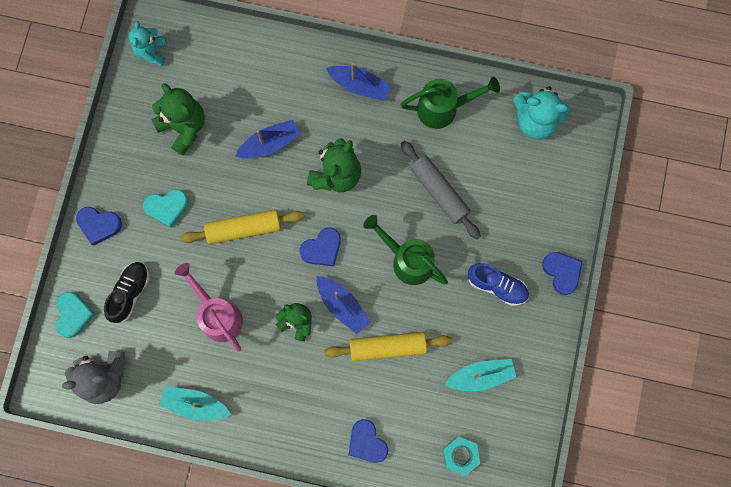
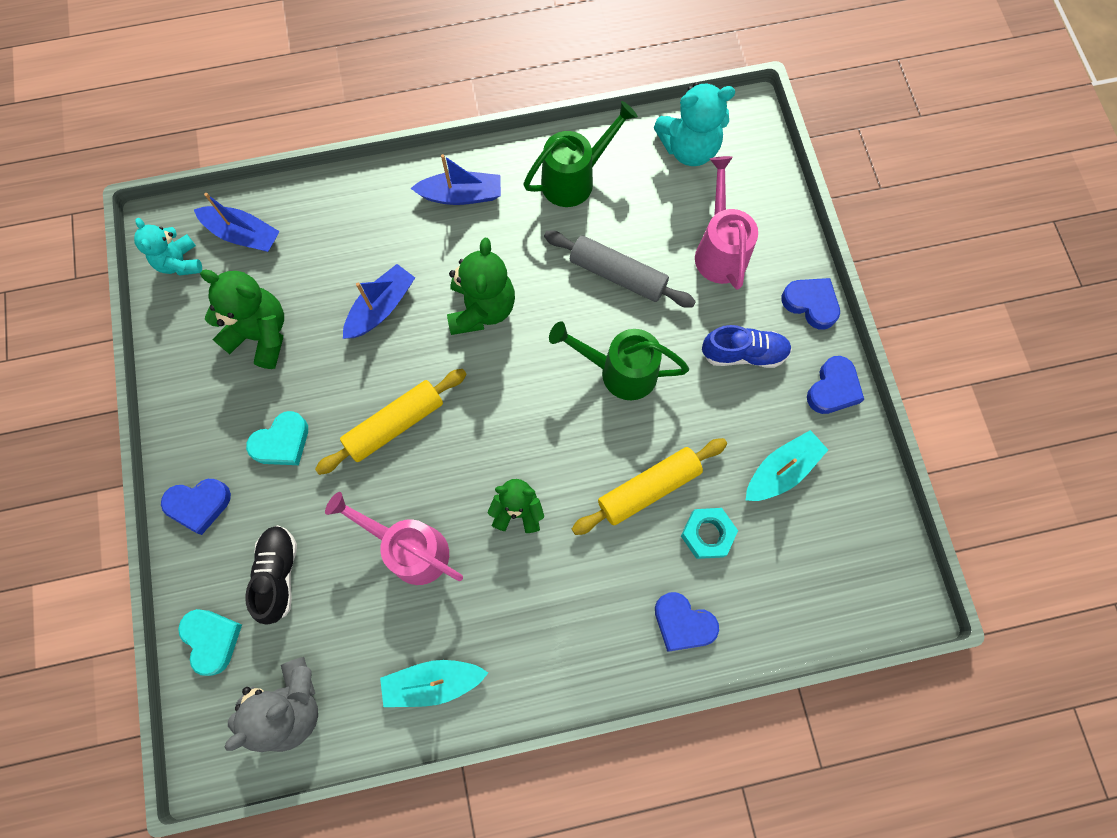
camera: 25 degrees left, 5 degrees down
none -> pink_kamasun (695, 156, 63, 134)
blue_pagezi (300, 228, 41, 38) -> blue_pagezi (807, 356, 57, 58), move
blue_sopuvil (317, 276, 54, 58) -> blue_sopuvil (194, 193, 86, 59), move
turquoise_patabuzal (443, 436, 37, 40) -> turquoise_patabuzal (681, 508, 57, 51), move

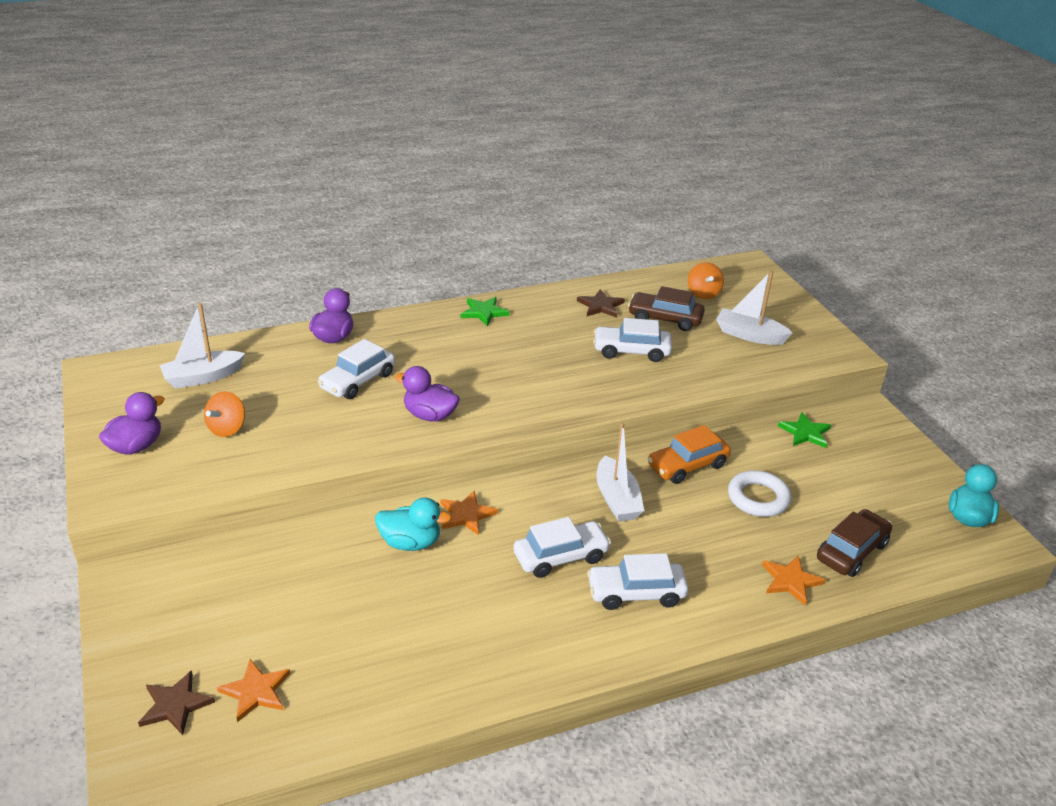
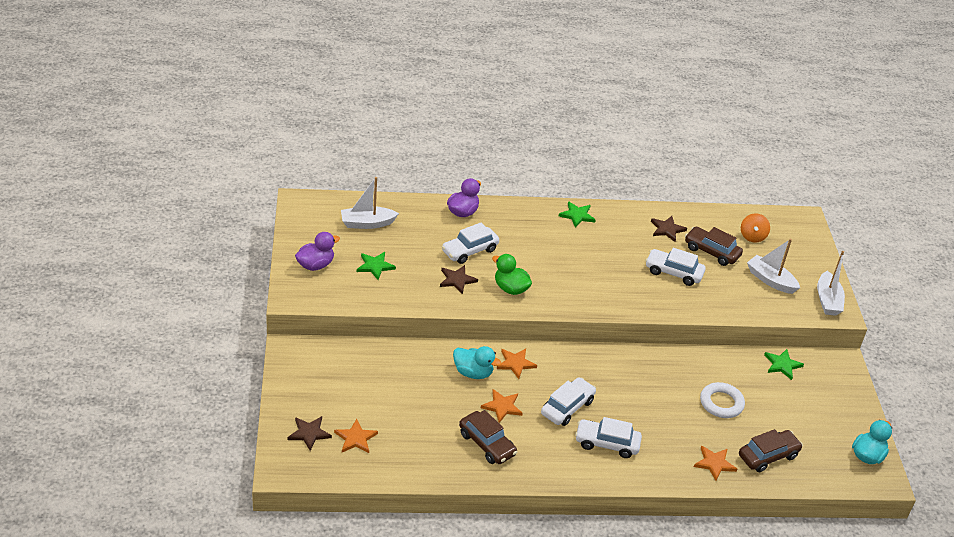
camera: 15 degrees right, 5 degrees up
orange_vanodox (647, 425, 84, 59) -> none
none -> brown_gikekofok (440, 265, 38, 29)
none -> brown_vanodox (459, 410, 59, 54)
none -> orange_gikekofok (481, 389, 42, 34)
white_sopuvil (597, 422, 47, 100) -> white_sopuvil (817, 251, 28, 65), move
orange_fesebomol (204, 391, 41, 46) -> green_gikekofok (357, 252, 39, 28)
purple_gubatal (395, 366, 65, 56) -> green_gubatal (492, 254, 40, 41)
white_vanodox (513, 517, 98, 61) -> white_vanodox (541, 377, 55, 49), 45 degrees counterclockwise

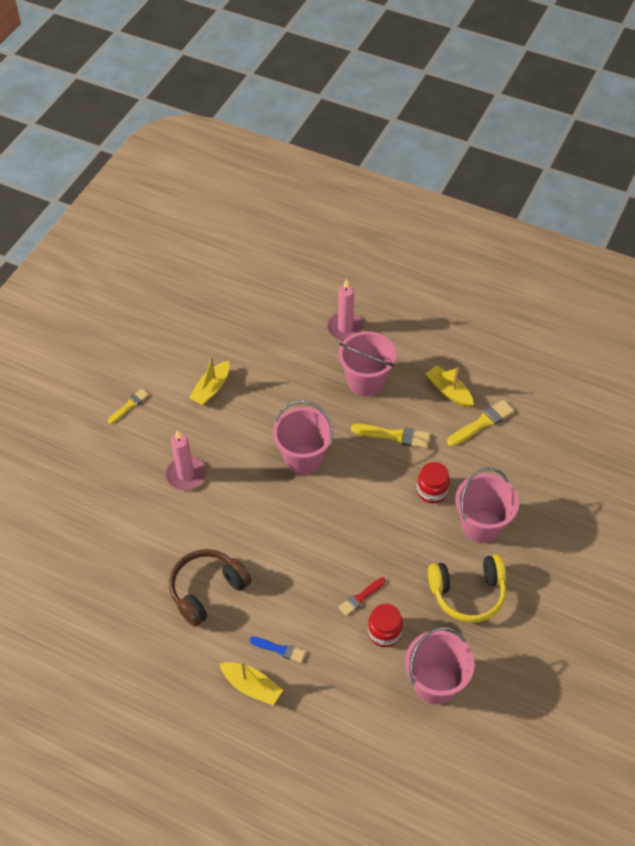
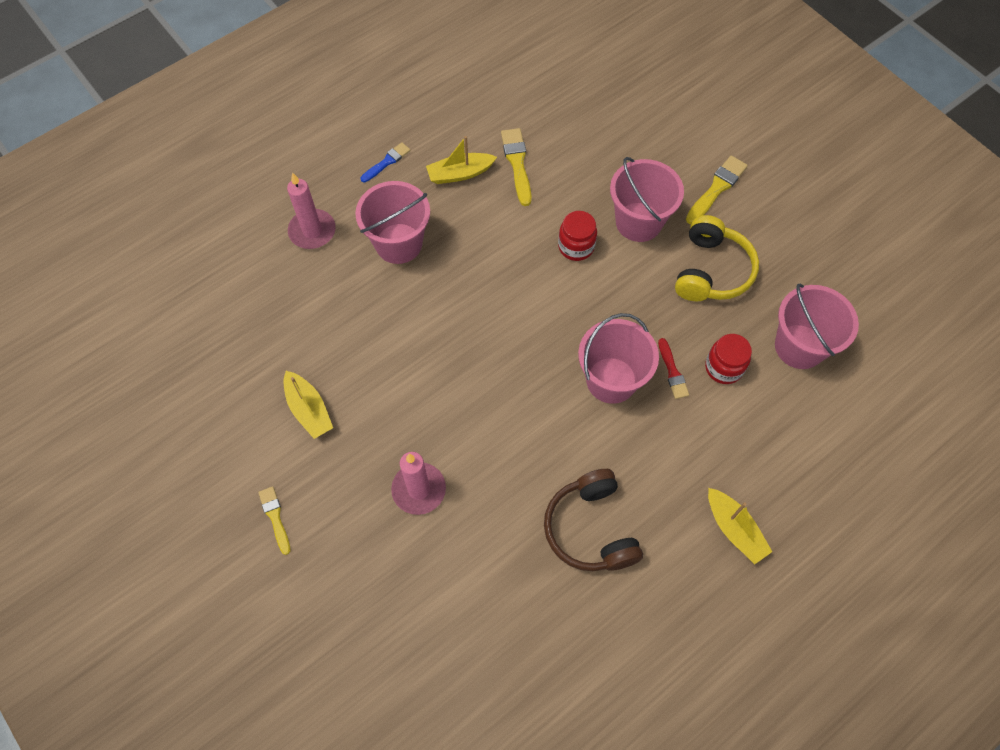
camera: 65 degrees left, 10 degrees up
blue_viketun (249, 637, 57, 26) -> blue_viketun (361, 142, 50, 40), move
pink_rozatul (273, 400, 61, 75) -> pink_rozatul (578, 313, 81, 91), move
yellow_viketun (351, 424, 79, 24) -> yellow_viketun (686, 155, 62, 69), move
yellow_sopuvil (220, 661, 63, 44) -> yellow_sopuvil (708, 488, 64, 76), 90 degrees clockwise

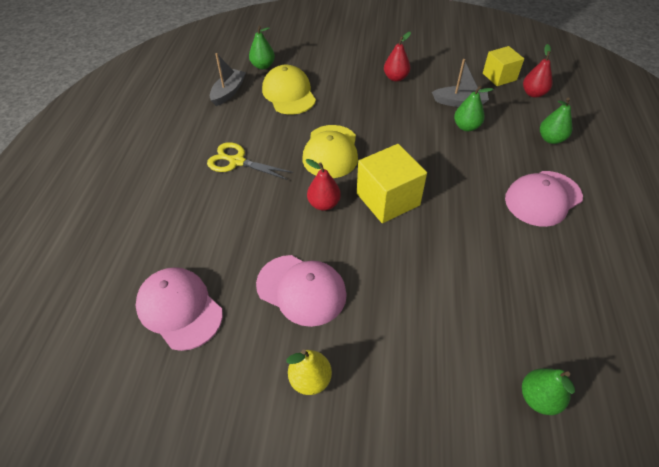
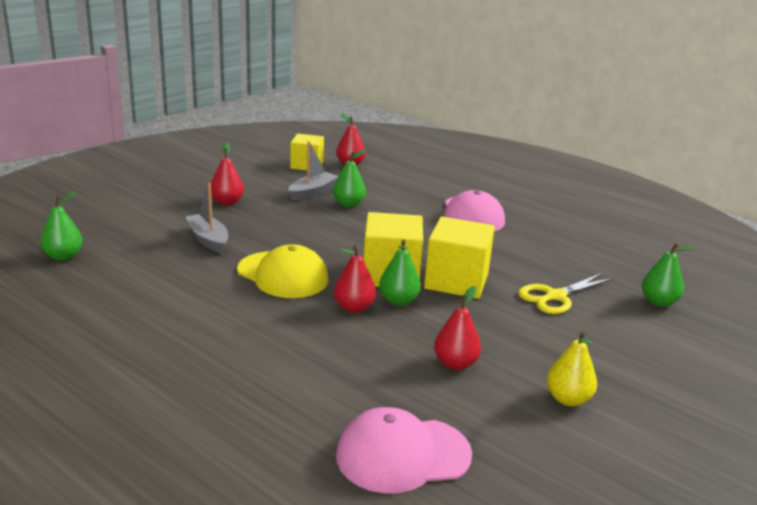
camera: 60 degrees left, 25 degrees down
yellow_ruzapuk (262, 65, 54, 50) -> none
none -> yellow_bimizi (424, 216, 71, 83)
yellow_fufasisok (207, 142, 86, 38) -> yellow_fufasisok (518, 273, 96, 41), move
grey_sopuvil (210, 53, 36, 53) -> grey_sopuvil (186, 183, 42, 71), move
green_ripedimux (540, 98, 32, 46) -> green_ripedimux (379, 239, 42, 67), move
pink_ruzapuk (256, 255, 91, 72) -> red_ripedimux (434, 286, 47, 84)

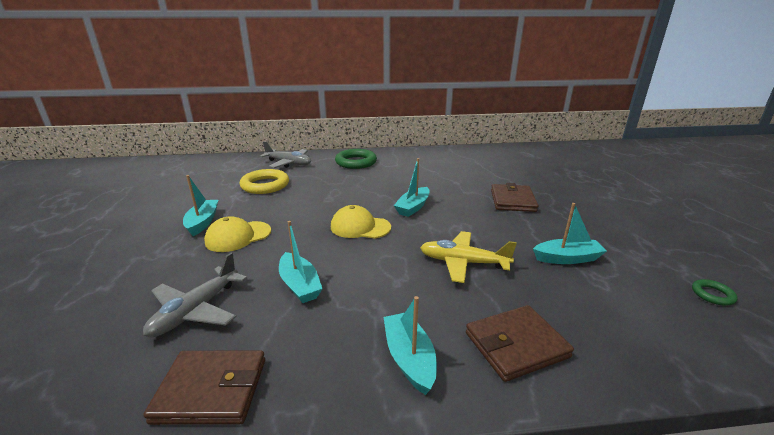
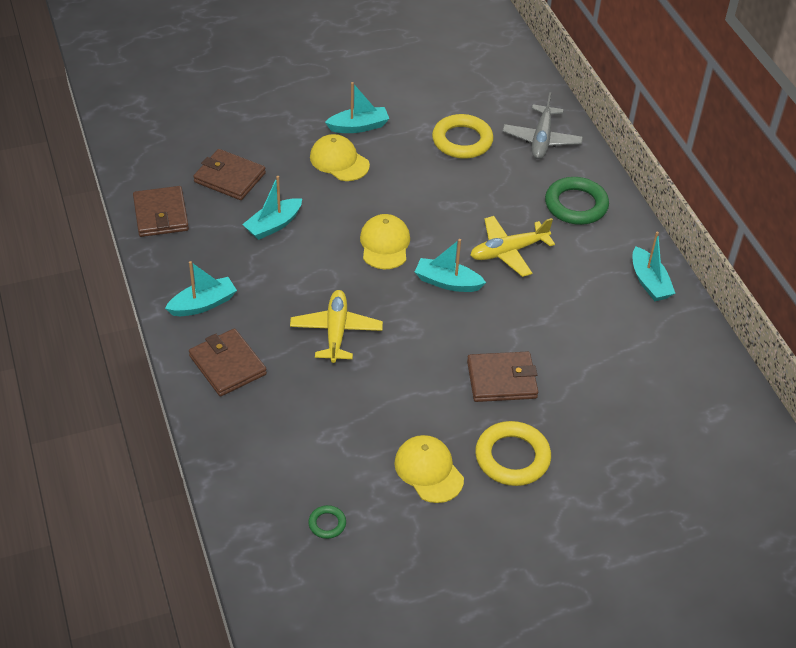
camera: 75 degrees right, 20 degrees up
none -> yellow_ruzapuk (394, 435, 70, 68)
none -> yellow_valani (470, 216, 85, 61)
none -> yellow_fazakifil (475, 421, 76, 65)
turquoise_sopuvil (533, 203, 74, 61) -> turquoise_sopuvil (633, 231, 42, 70), move
grey_valani (143, 253, 104, 85) -> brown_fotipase (193, 149, 73, 51)

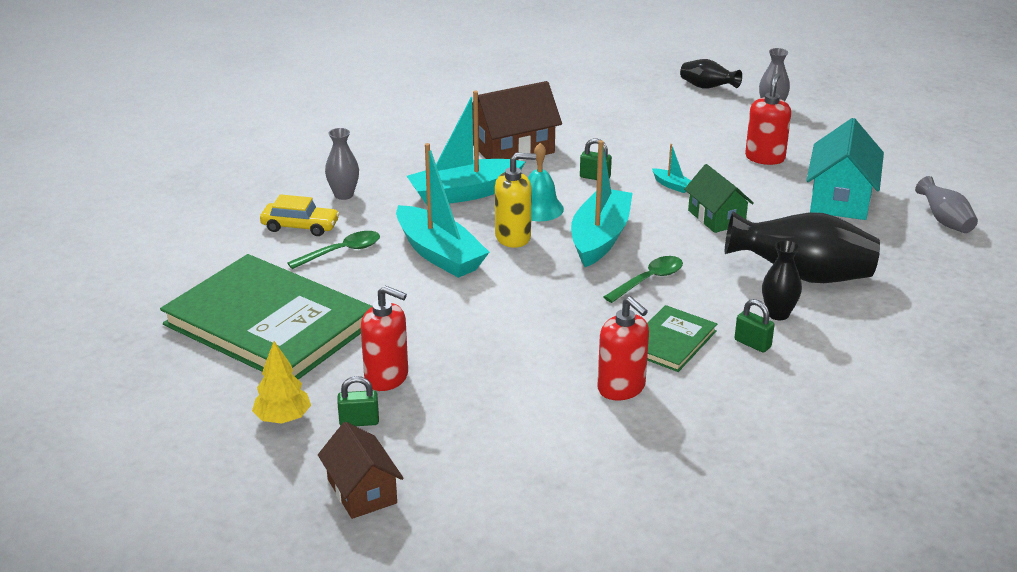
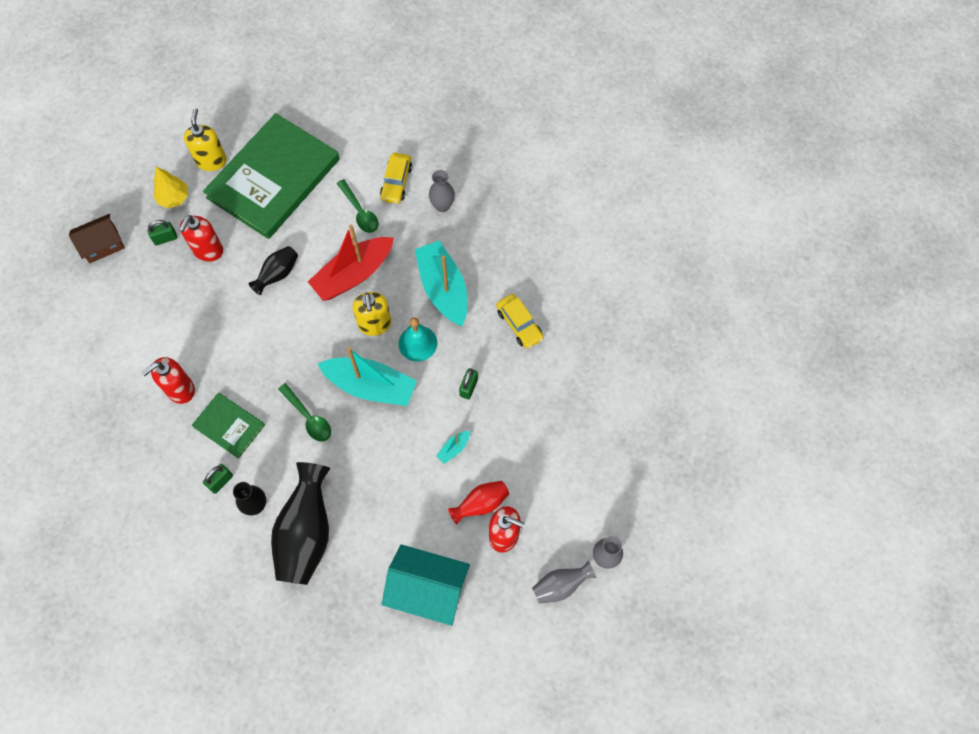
camera: 90 degrees right, 35 degrees up
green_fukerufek (684, 164, 70, 69) -> none
none -> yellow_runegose (184, 108, 43, 63)
none -> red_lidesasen (448, 481, 61, 43)
black_lidesasen (680, 59, 62, 30) -> black_lidesasen (249, 246, 49, 49), move
grey_lidesasen (915, 176, 63, 57) -> grey_lidesasen (532, 561, 65, 43), move
brown_fukerufek (472, 81, 90, 80) -> yellow_vanodox (496, 294, 48, 55)
turquoise_sopuvil (396, 143, 93, 135) -> red_sopuvil (308, 225, 86, 76)
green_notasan (337, 376, 42, 50) -> green_notasan (147, 220, 30, 25), 75 degrees clockwise

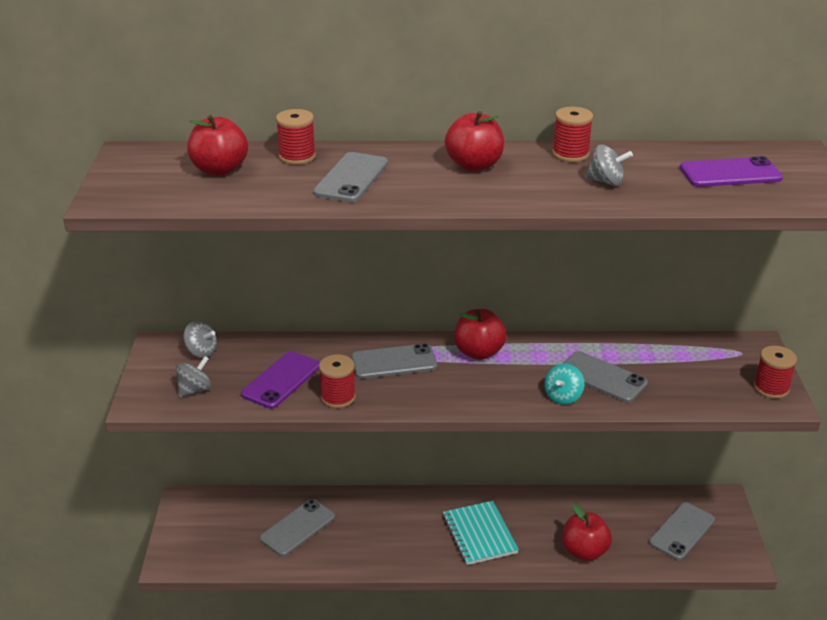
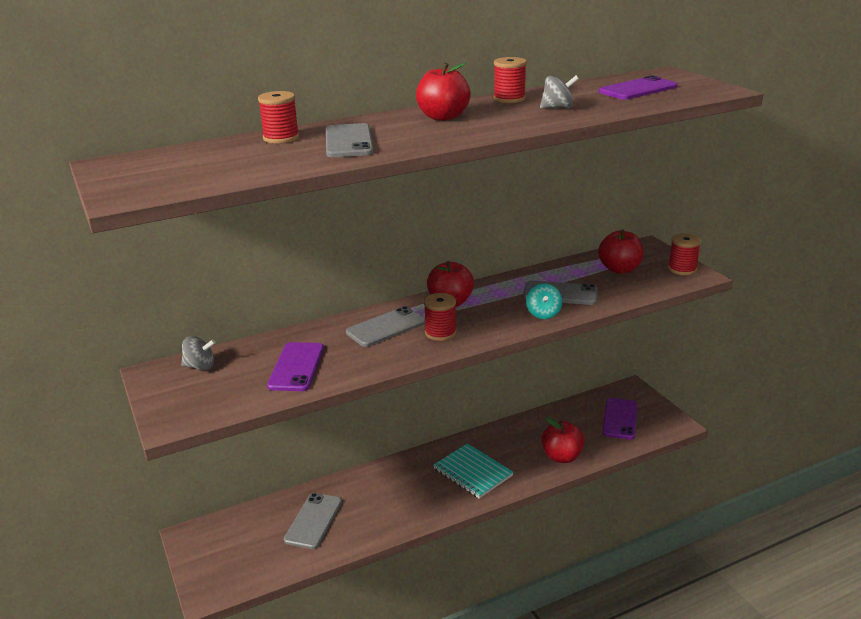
camera: 25 degrees left, 5 degrees down
grey_fesebomol (176, 356, 35, 42) -> none
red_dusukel (187, 115, 61, 61) -> red_dusukel (598, 230, 45, 44), move
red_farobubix (319, 354, 37, 54) -> red_farobubix (424, 293, 33, 48), move
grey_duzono (649, 502, 66, 58) -> purple_duzono (602, 398, 36, 42)

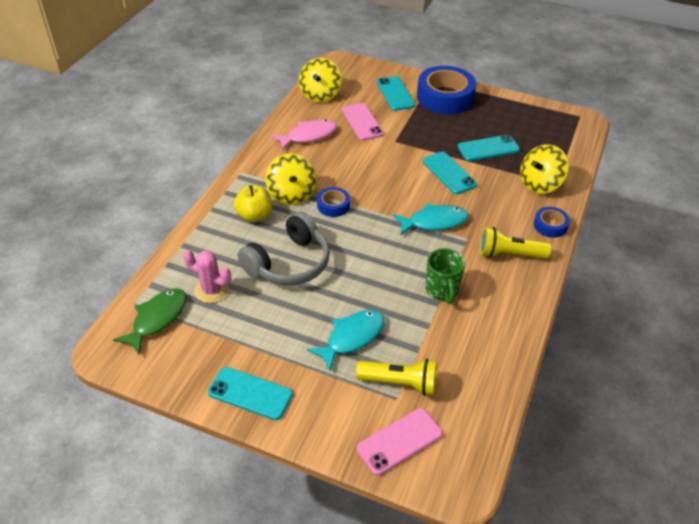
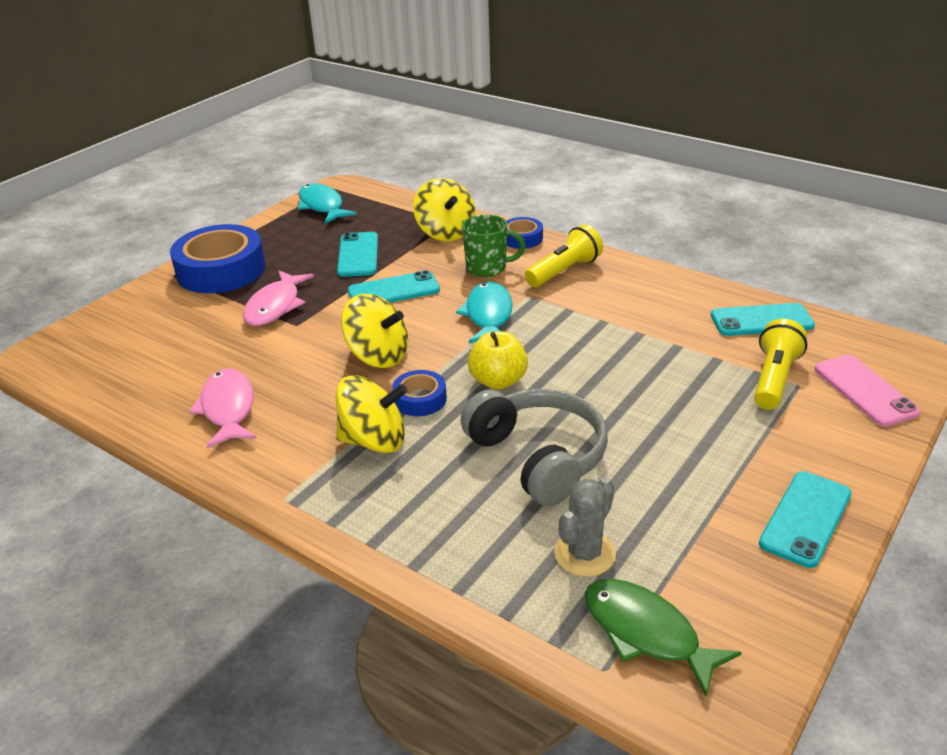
camera: 75 degrees left, 10 degrees down
pink_duzono (342, 103, 42, 38) -> none
none -> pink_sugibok (243, 270, 71, 56)
yellow_dusukel (234, 185, 38, 37) -> yellow_dusukel (468, 331, 60, 59), move
yellow_fesebomol (299, 58, 43, 45) -> yellow_fesebomol (341, 294, 67, 74), move
turquoise_sugibok (307, 310, 78, 61) -> turquoise_sugibok (298, 183, 59, 41), move
turquoise_duzono (377, 76, 38, 35) -> turquoise_duzono (711, 303, 104, 33), move
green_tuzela (425, 248, 40, 56) -> green_tuzela (462, 214, 64, 63), move
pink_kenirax (183, 250, 48, 53) -> grey_kenirax (554, 478, 62, 99)
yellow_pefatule (480, 227, 72, 32) -> yellow_pefatule (525, 224, 78, 63), 150 degrees counterclockwise

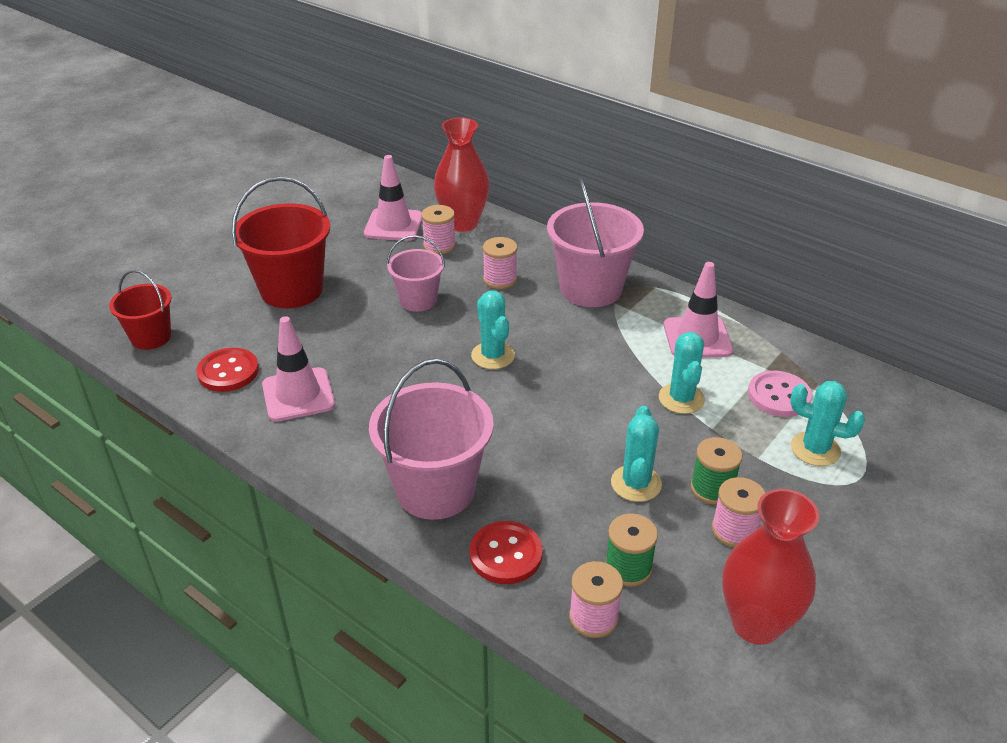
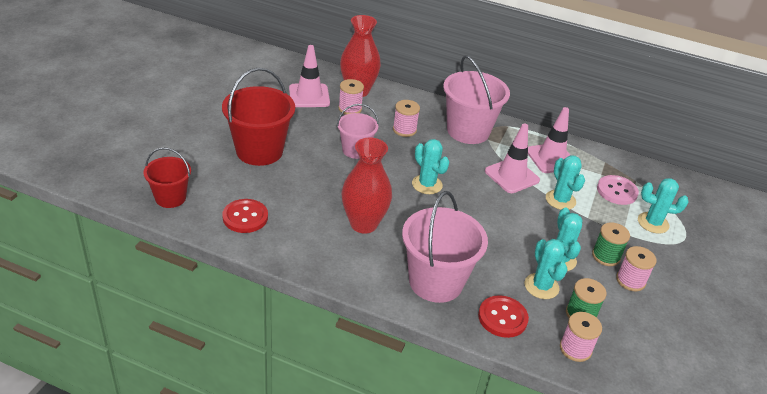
camera: 20 degrees left, 0 degrees up
none -> turquoise_kenirax (525, 239, 43, 60)
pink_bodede (262, 316, 73, 106) -> pink_bodede (485, 124, 55, 69), move
red_lidesasen (722, 489, 97, 156) -> red_lidesasen (342, 137, 50, 97), move

